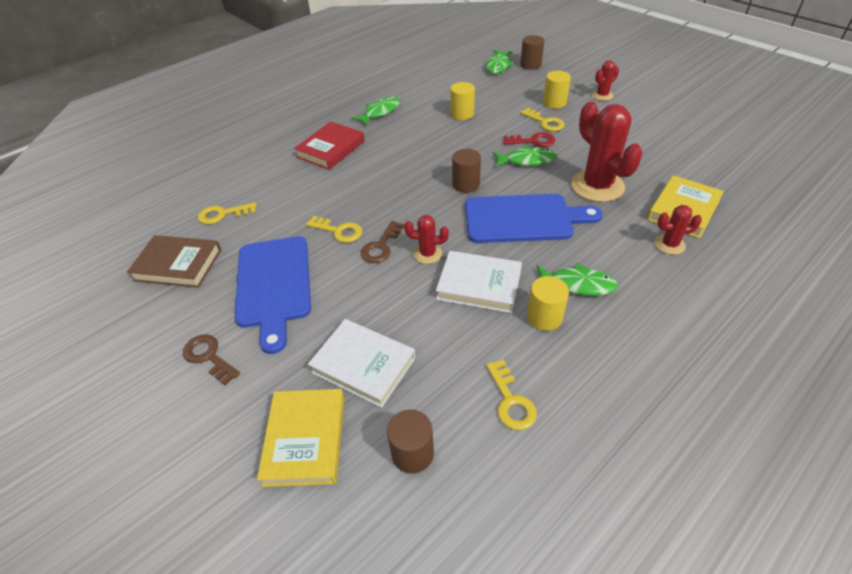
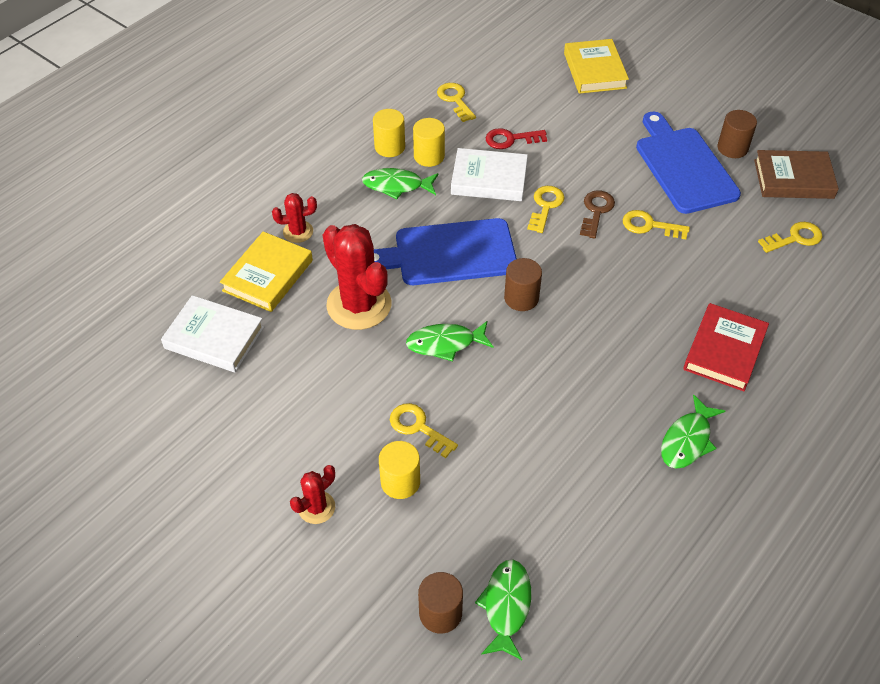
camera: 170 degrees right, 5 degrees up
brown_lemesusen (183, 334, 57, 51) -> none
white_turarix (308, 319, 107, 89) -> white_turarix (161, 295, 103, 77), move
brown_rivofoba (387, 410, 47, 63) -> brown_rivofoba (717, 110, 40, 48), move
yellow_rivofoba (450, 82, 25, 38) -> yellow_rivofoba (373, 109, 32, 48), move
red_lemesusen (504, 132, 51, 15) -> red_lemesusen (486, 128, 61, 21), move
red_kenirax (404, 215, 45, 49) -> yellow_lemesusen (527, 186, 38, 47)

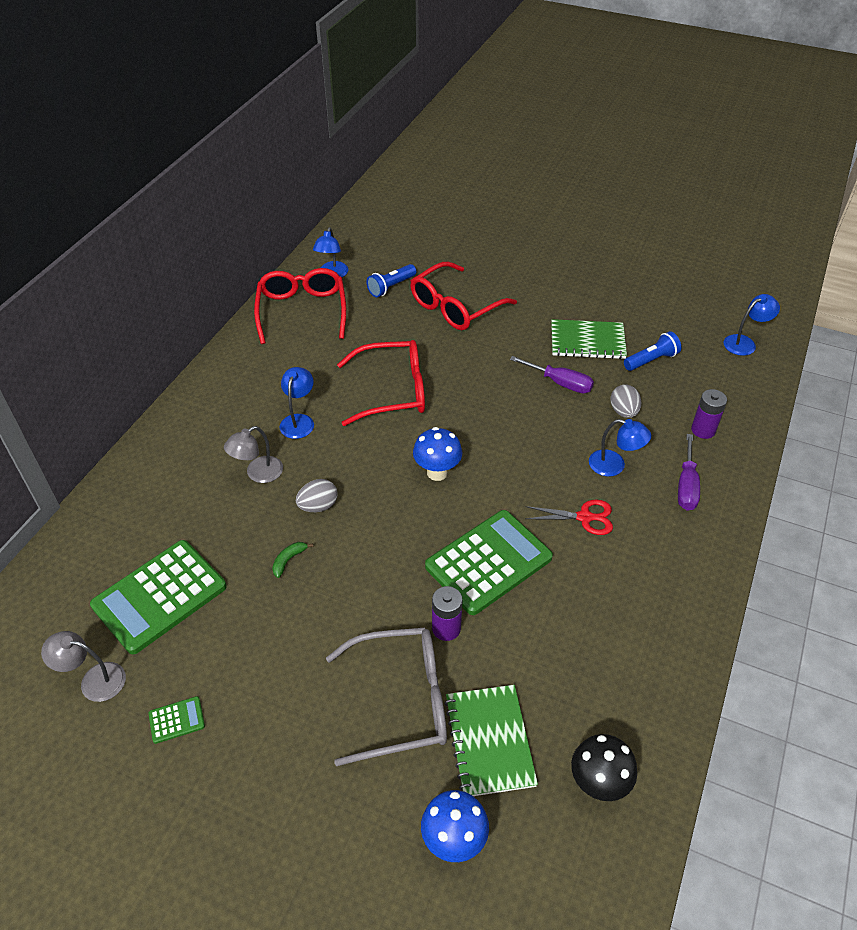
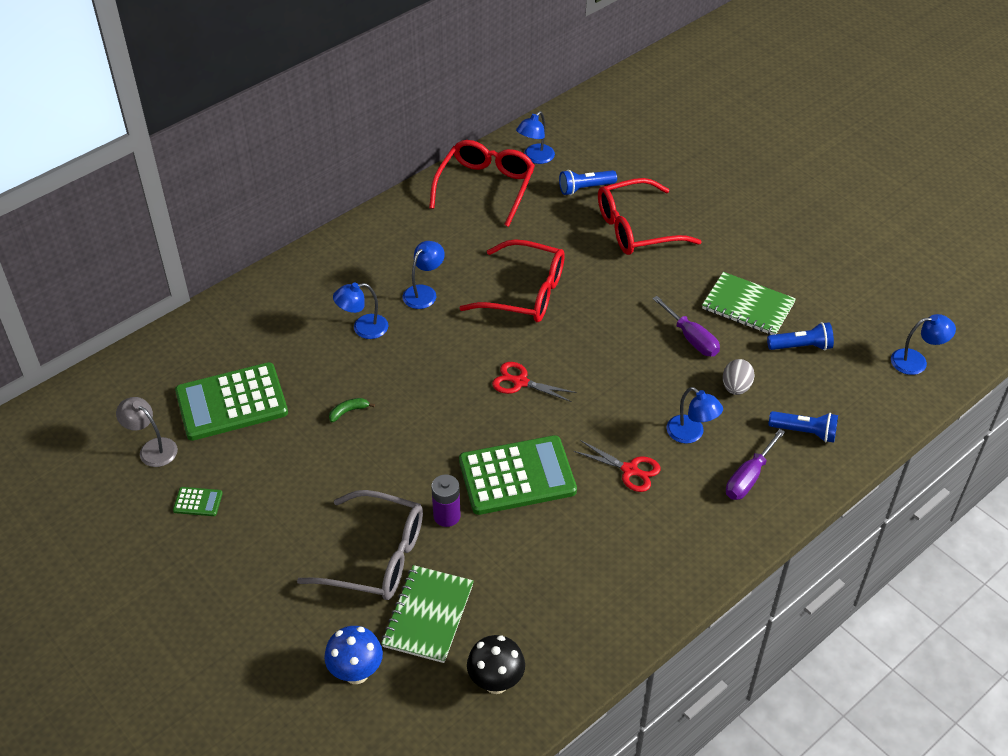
camera: 25 degrees right, 0 degrees up
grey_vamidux (296, 479, 42, 33) -> none
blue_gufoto (413, 427, 49, 54) -> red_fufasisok (492, 362, 85, 40)
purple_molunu (691, 389, 36, 50) -> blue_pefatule (769, 411, 69, 32)
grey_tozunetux (224, 426, 59, 57) -> blue_tozunetux (333, 282, 55, 57)

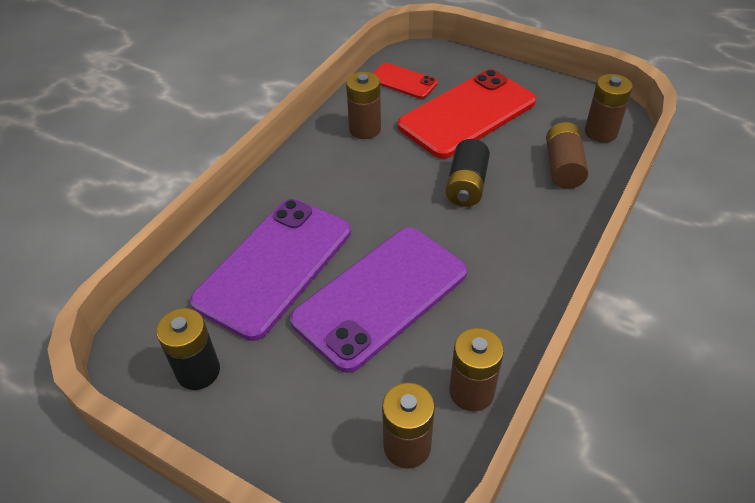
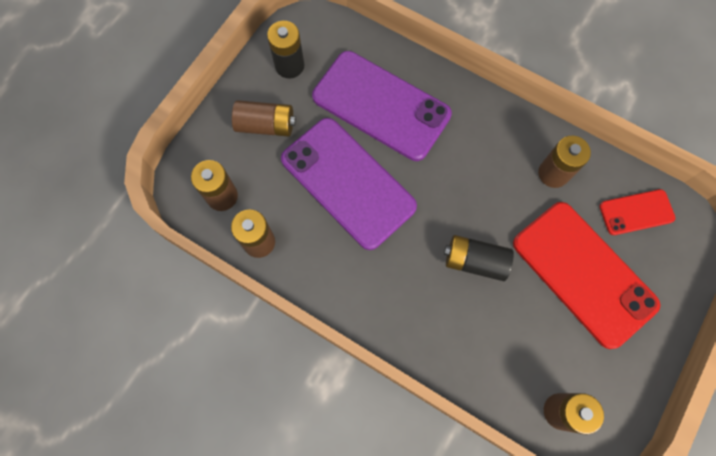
camera: 90 degrees right, 25 degrees up
brown_molunu (546, 122, 42, 67) -> brown_molunu (232, 100, 64, 37), move
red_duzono (373, 63, 65, 36) -> red_duzono (599, 189, 76, 46), 45 degrees clockwise

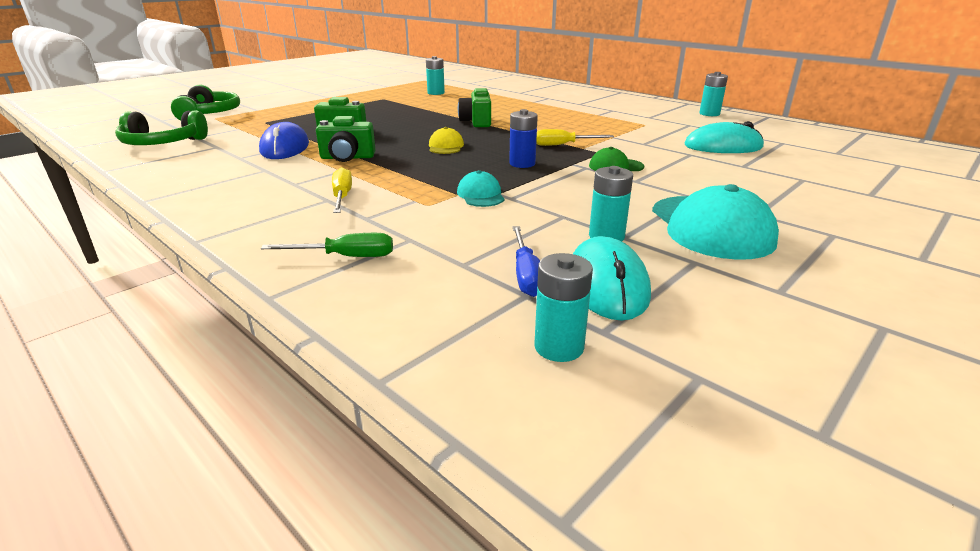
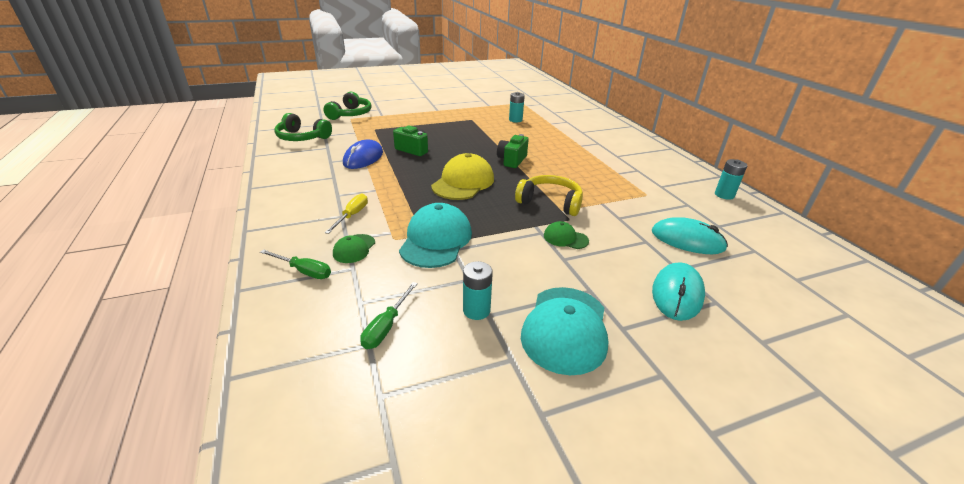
camera: 25 degrees right, 5 degrees up
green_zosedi (316, 116, 60, 46) -> none
blue_molunu (509, 109, 29, 59) -> none
turquoise_molunu (534, 253, 59, 109) -> none
none -> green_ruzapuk (333, 234, 42, 29)
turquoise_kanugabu (573, 236, 78, 85) -> turquoise_kanugabu (652, 262, 53, 59), move
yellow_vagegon (536, 129, 78, 17) -> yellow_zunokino (515, 175, 68, 41)
blue_vagegon (512, 226, 28, 71) -> green_vagegon (360, 282, 58, 67)
yellow_ruzapuk (429, 127, 35, 27) -> yellow_ruzapuk (431, 153, 63, 47), x1.97
turquoise_ruzapuk (457, 170, 48, 37) -> turquoise_ruzapuk (399, 203, 73, 65), x1.97

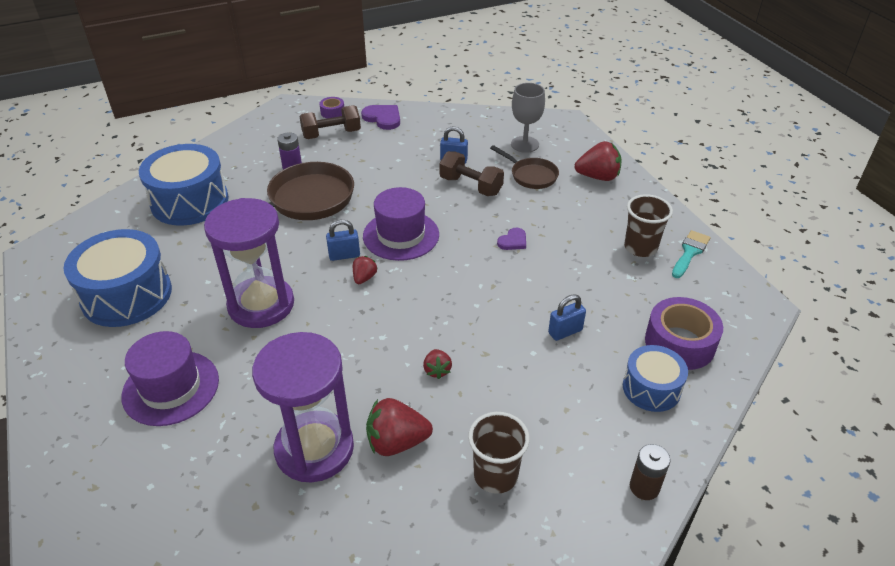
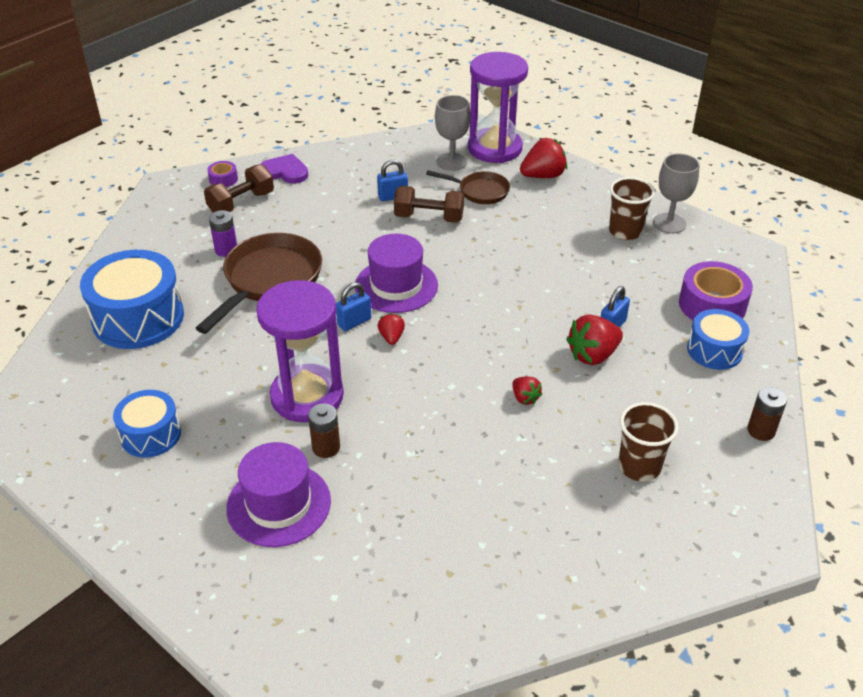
camera: 25 degrees left, 0 degrees up
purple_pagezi (497, 228, 29, 22) -> none
none -> brown_molunu (308, 403, 32, 55)
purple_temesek (252, 332, 102, 150) -> purple_temesek (468, 52, 60, 111), move
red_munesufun (366, 398, 67, 58) -> red_munesufun (566, 315, 57, 50), move
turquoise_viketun (672, 230, 38, 48) -> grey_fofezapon (653, 153, 46, 81)
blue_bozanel (64, 229, 108, 98) -> blue_bozanel (113, 390, 68, 68), x0.59

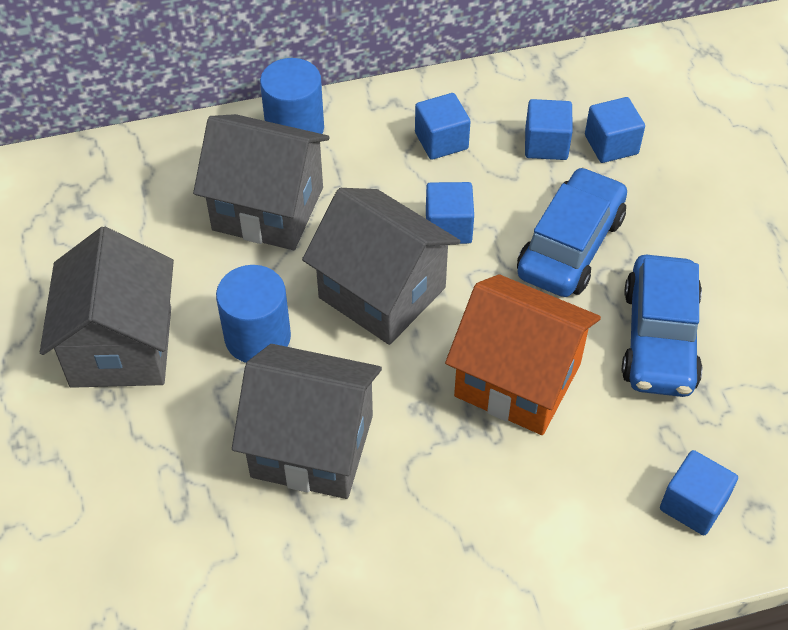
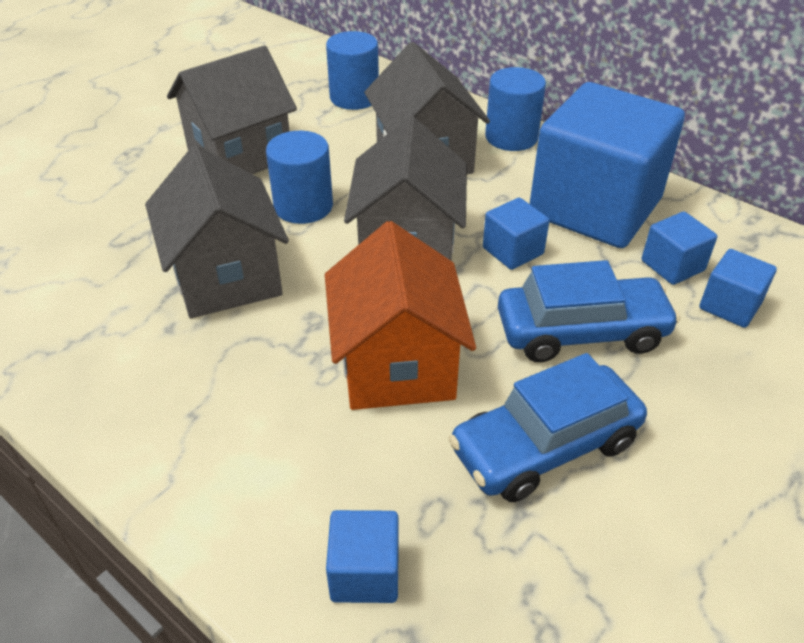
camera: 55 degrees right, 10 degrees down
none -> blue_rivofoba (326, 31, 53, 79)
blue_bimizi (415, 93, 56, 67) -> blue_bimizi (530, 82, 155, 166), x2.42

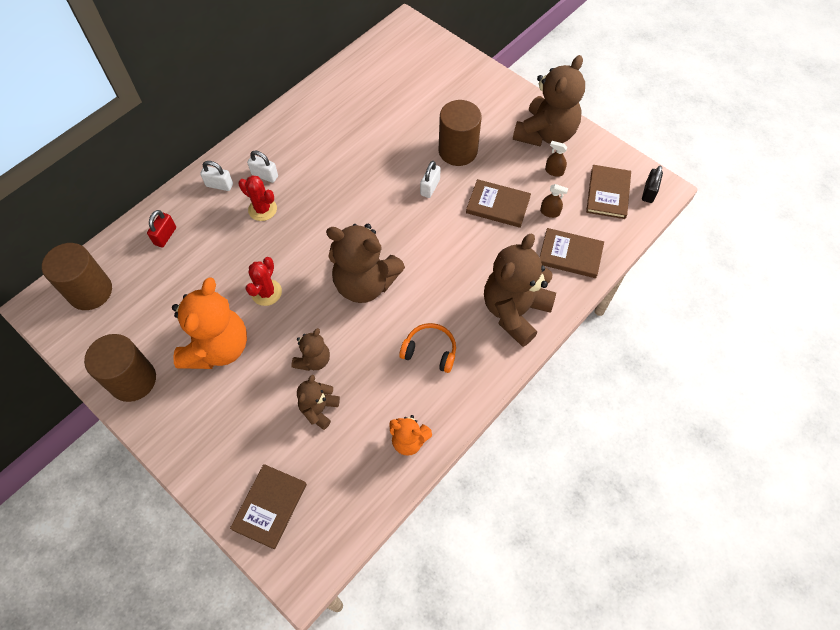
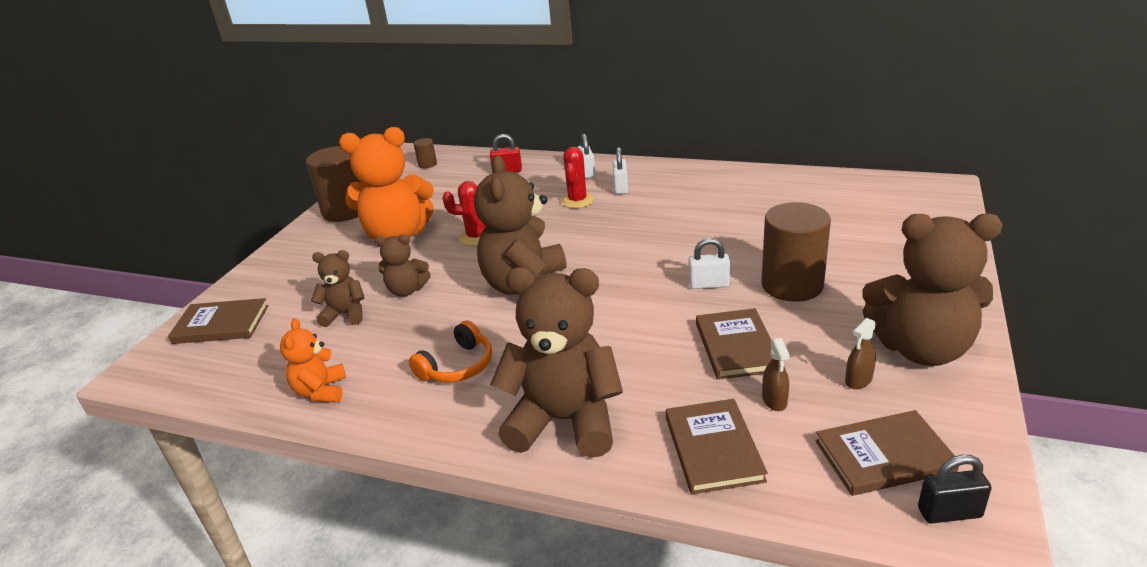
camera: 70 degrees right, 30 degrees down
orange_zunokino (399, 323, 57, 50) -> orange_zunokino (409, 320, 83, 62), 45 degrees clockwise
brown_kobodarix (545, 141, 22, 36) -> brown_kobodarix (845, 318, 31, 71), 135 degrees counterclockwise
brown_rivofoba (42, 243, 70, 67) -> brown_rivofoba (414, 138, 23, 30), x0.45

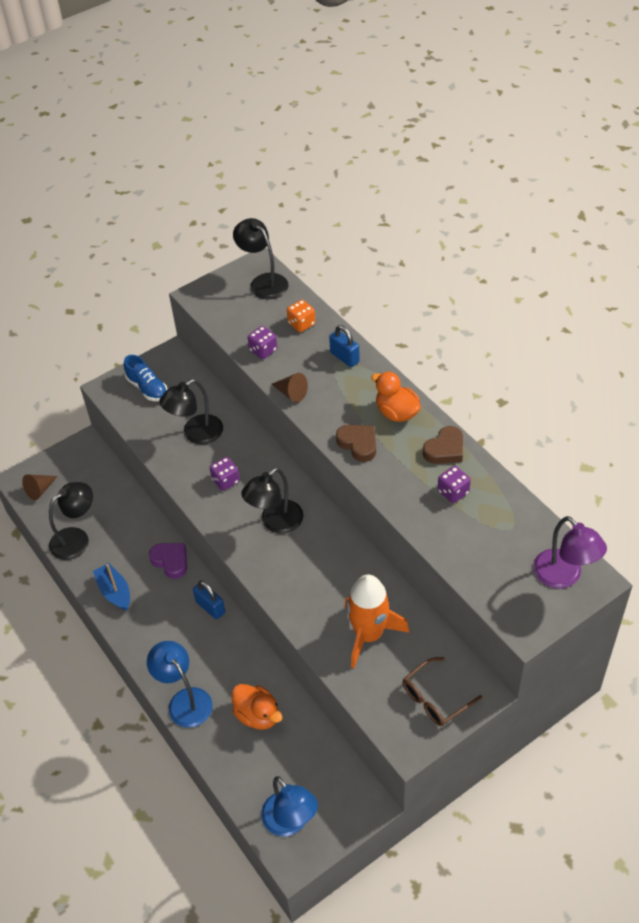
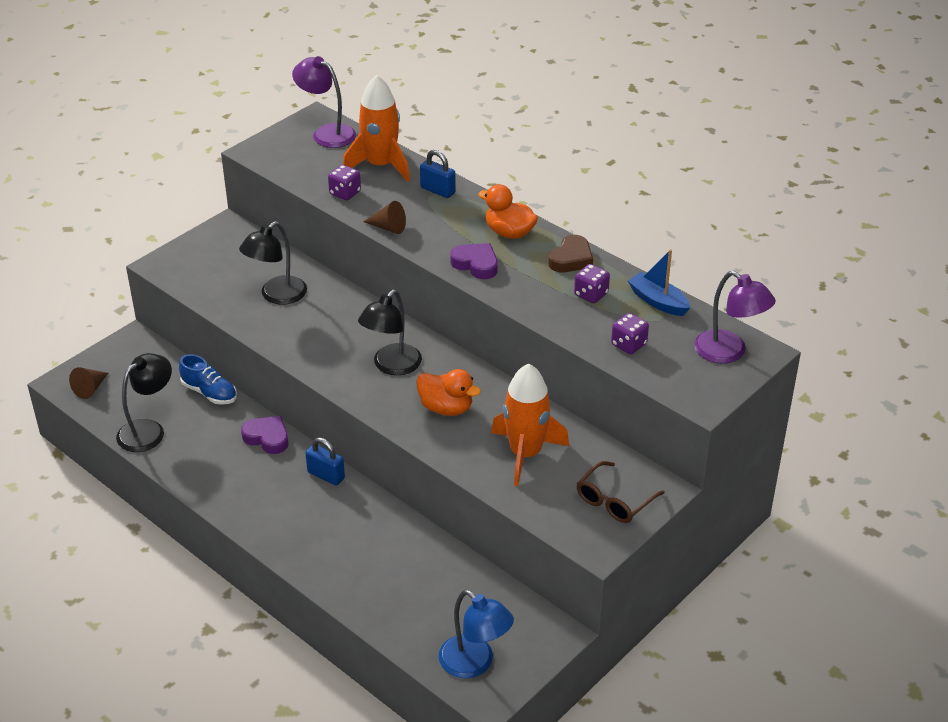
camera: 15 degrees left, 10 degrees down
blue_tozunetux (147, 641, 66, 87) -> none
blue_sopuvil (93, 563, 37, 48) -> blue_sopuvil (628, 249, 62, 67), move
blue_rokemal (124, 355, 43, 46) -> blue_rokemal (179, 354, 58, 51), move
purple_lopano (210, 457, 30, 34) -> purple_lopano (611, 313, 38, 41), move
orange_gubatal (232, 684, 50, 46) -> orange_gubatal (416, 369, 65, 47), move
orange_lopano (287, 300, 29, 32) -> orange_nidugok (343, 75, 67, 107)
black_tozunetux (233, 218, 56, 81) -> purple_tozunetux (292, 56, 64, 92)
brown_pagezi (336, 425, 40, 37) -> purple_pagezi (450, 243, 48, 36)

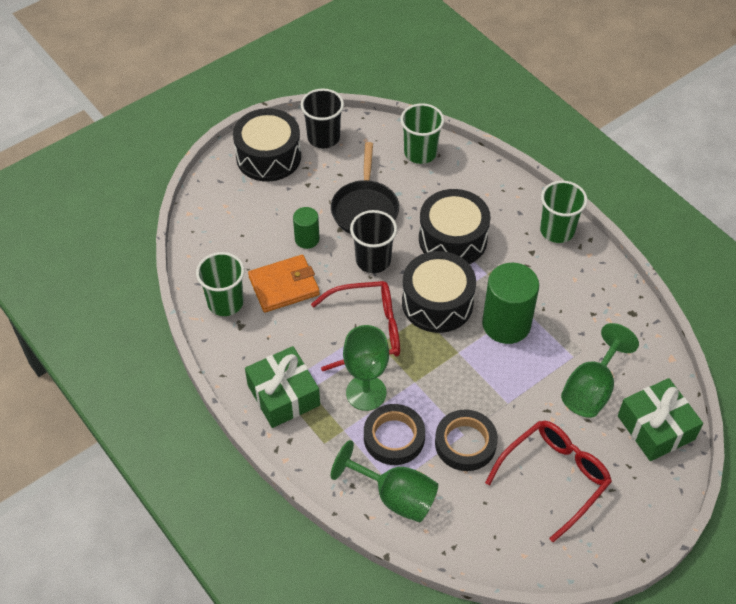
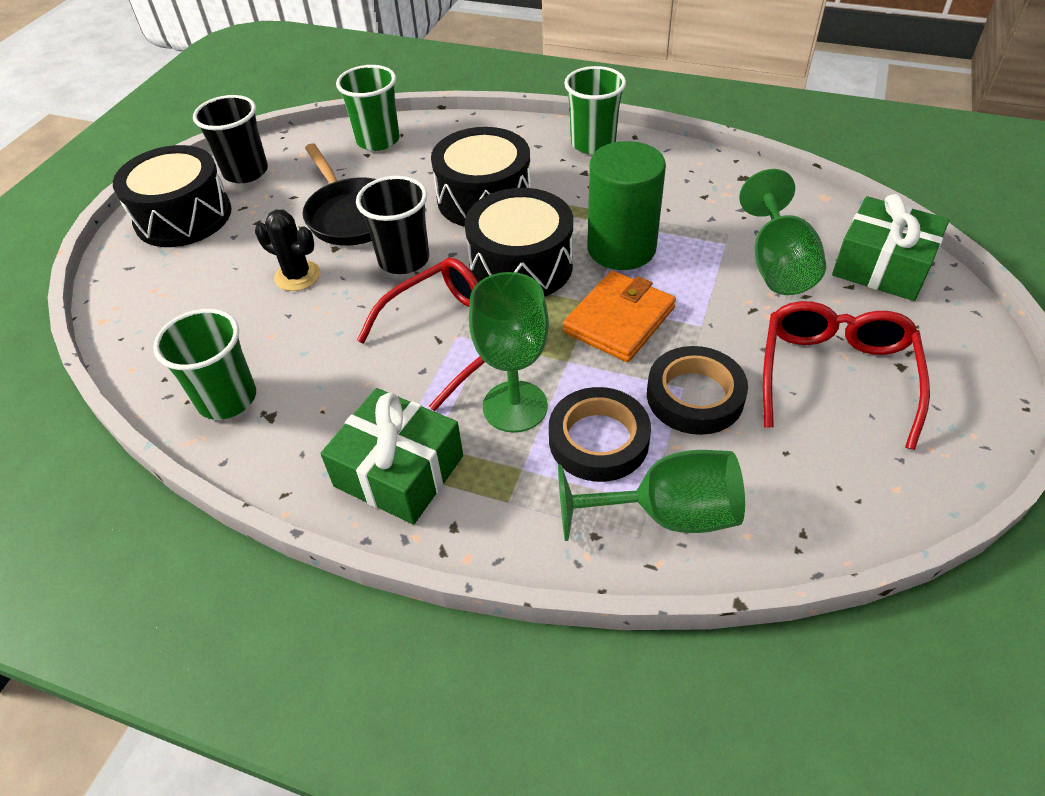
camera: 30 degrees left, 5 degrees down
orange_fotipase (248, 255, 72, 58) -> orange_fotipase (563, 271, 113, 91), move
green_rivofoba (293, 207, 27, 42) -> black_kenirax (255, 210, 65, 81)

